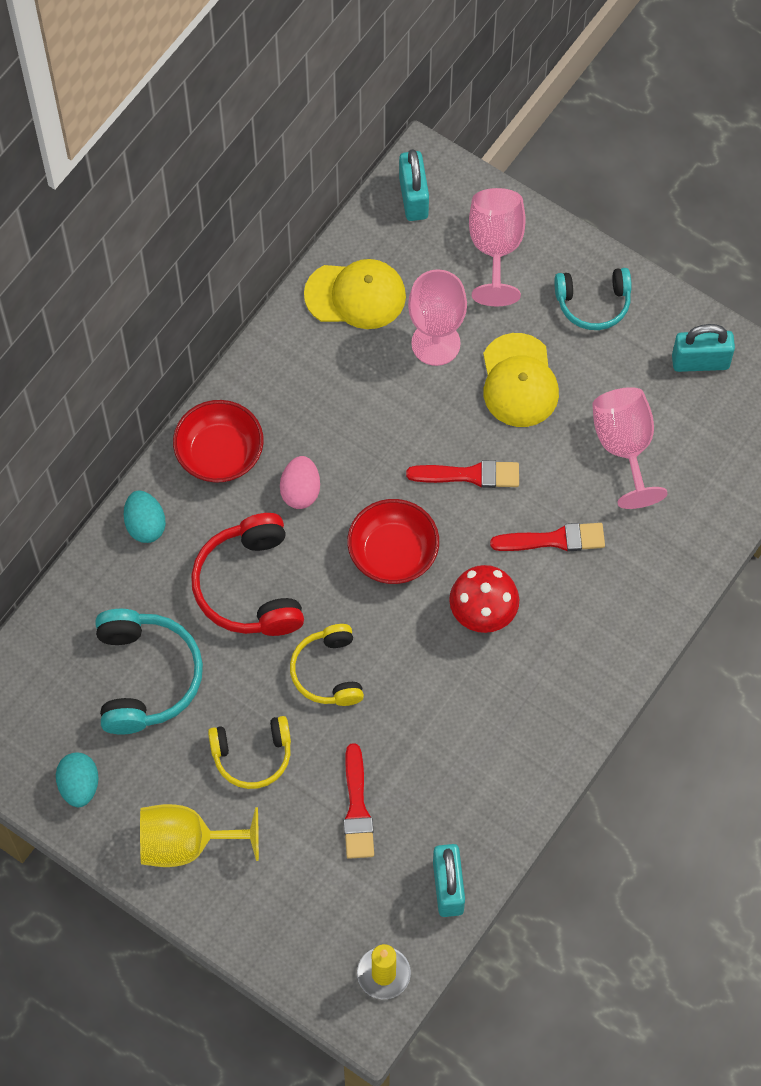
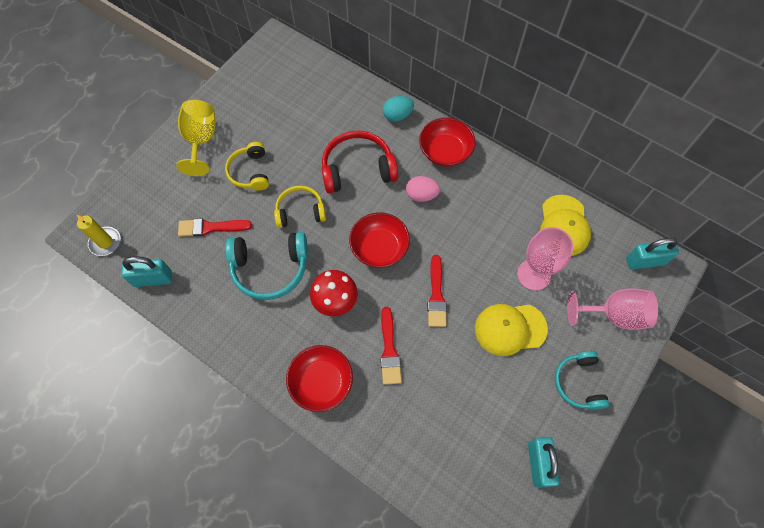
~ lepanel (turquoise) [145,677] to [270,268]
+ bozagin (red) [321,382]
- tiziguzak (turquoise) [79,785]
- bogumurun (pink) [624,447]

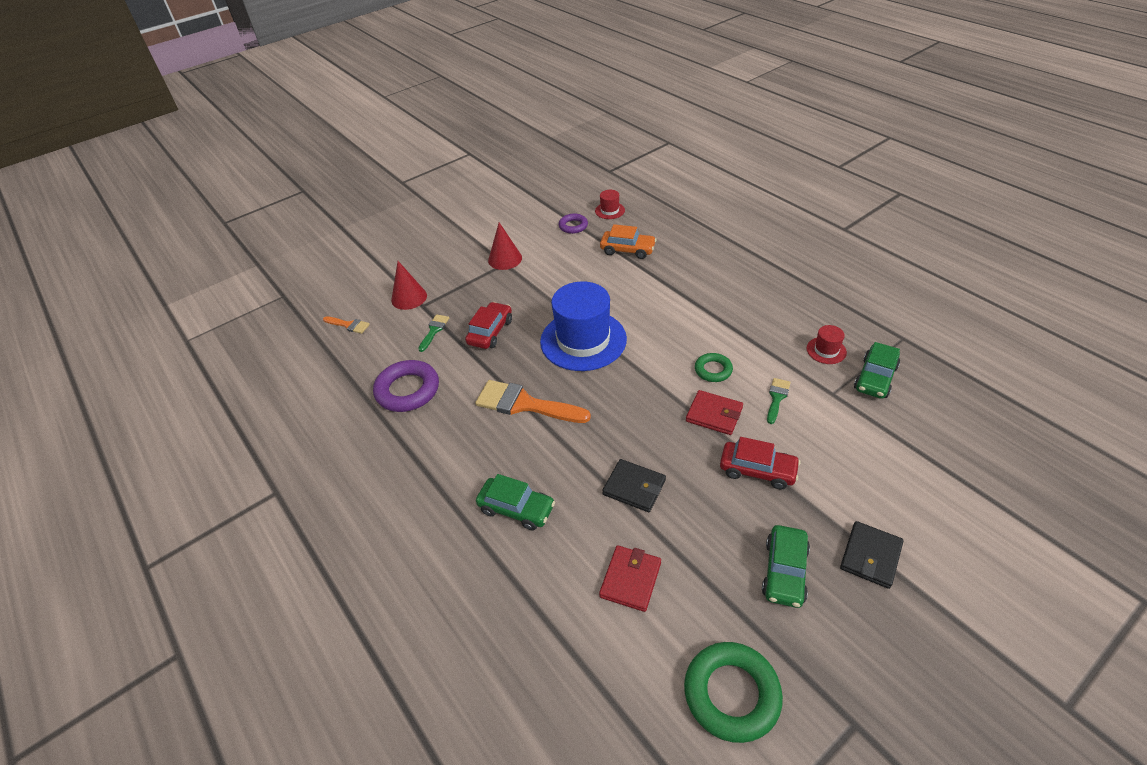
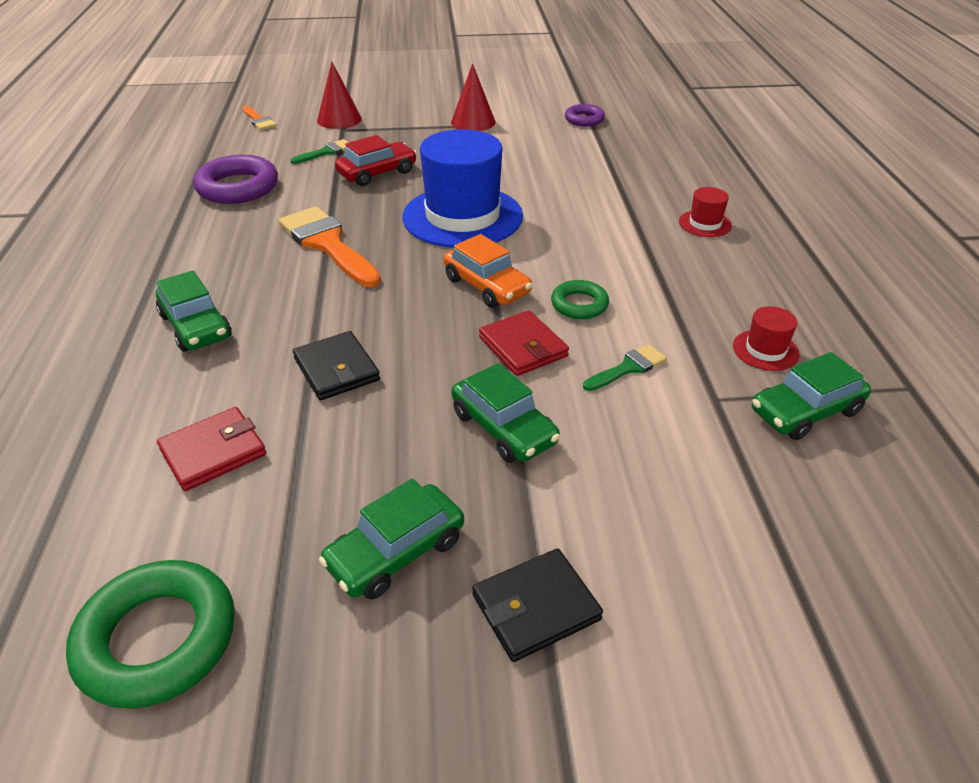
~ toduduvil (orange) [627,250] to [487,286]
~ toduduvil (red) [757,470] to toduduvil (green) [504,428]
~ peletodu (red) [609,211] to [705,224]

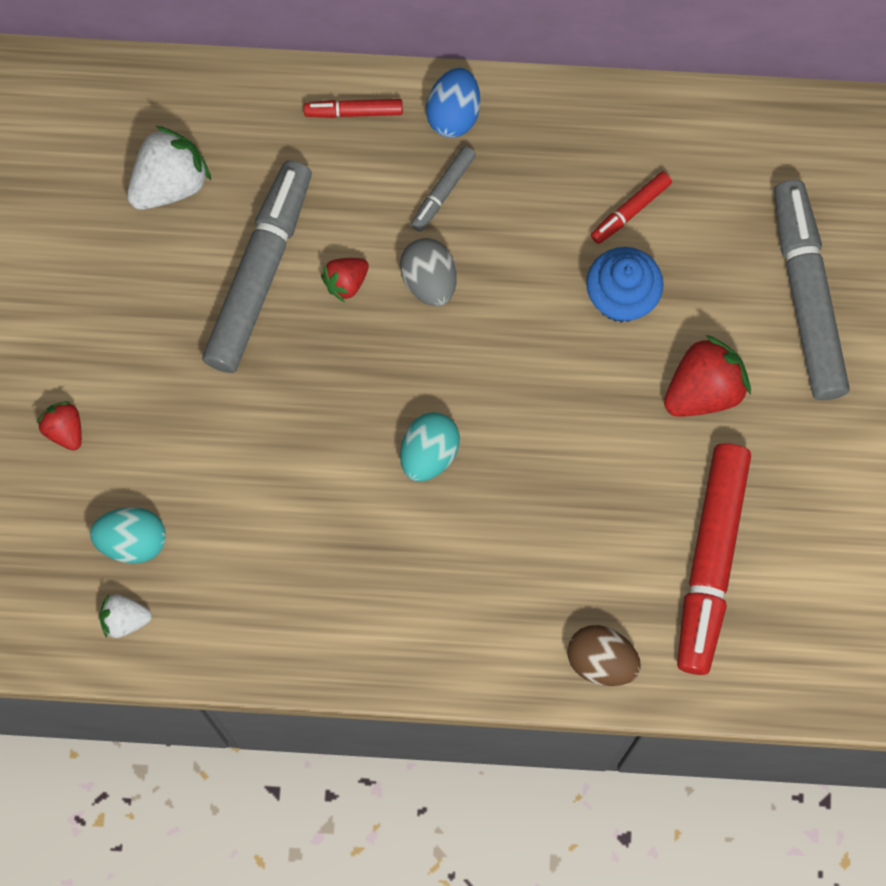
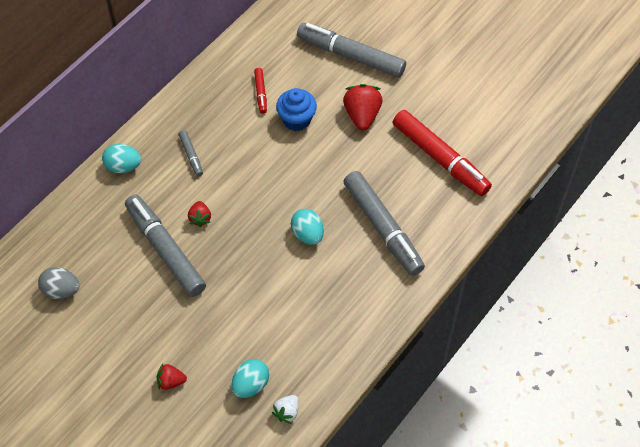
~ tiziguzak (grey) [429,281] to [61,290]
~ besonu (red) [354,112] to tiziguzak (turquoise) [123,166]
+ besonu (grey) [382,227]
- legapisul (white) [170,183]
- tiziguzak (blue) [453,114]
- tiziguzak (brown) [601,661]

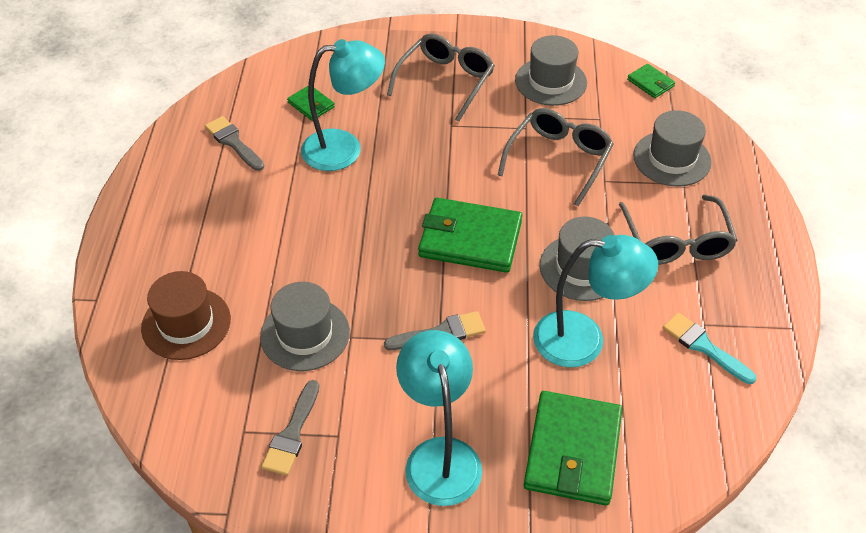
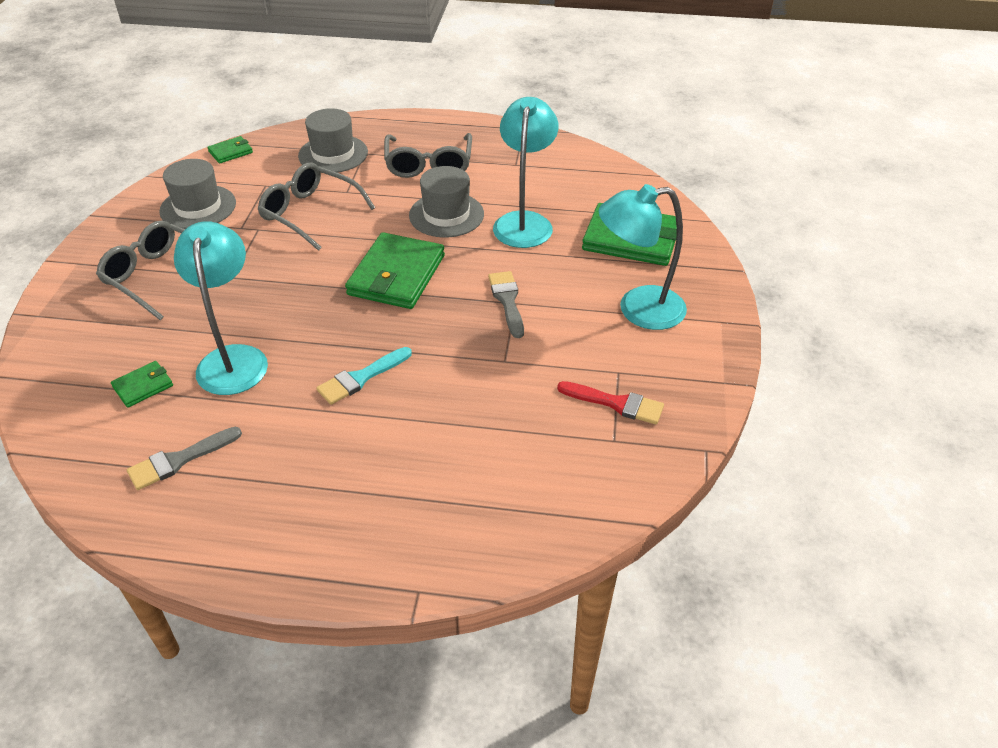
~ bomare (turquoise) [703,346] to [361,378]
~ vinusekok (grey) [676,242] = [429,165] 90 degrees clockwise
~ bomare (grey) [292,433] to bomare (red) [616,403]
- peletodu (brown) [186,323]
- peletodu (grey) [305,334]

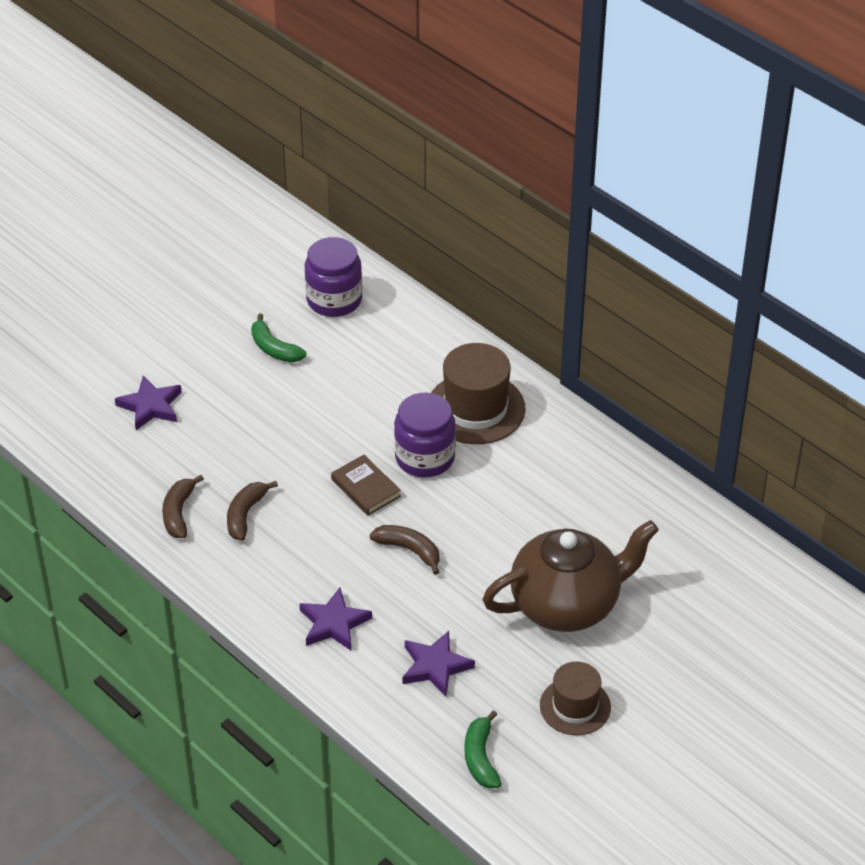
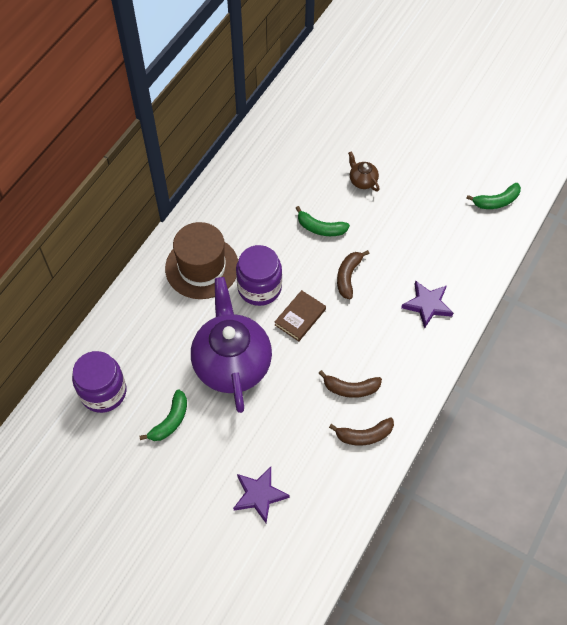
+ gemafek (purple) [232,363]
+ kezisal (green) [320,228]
~ gemafek (brown) [567,604] = [362,181] x0.41
- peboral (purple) [435,666]
- peletodu (brown) [575,706]

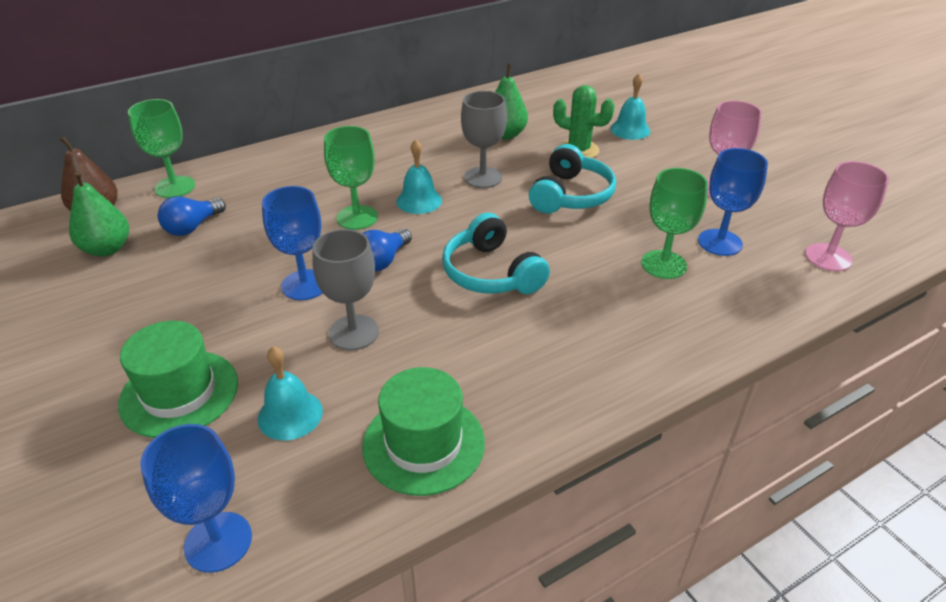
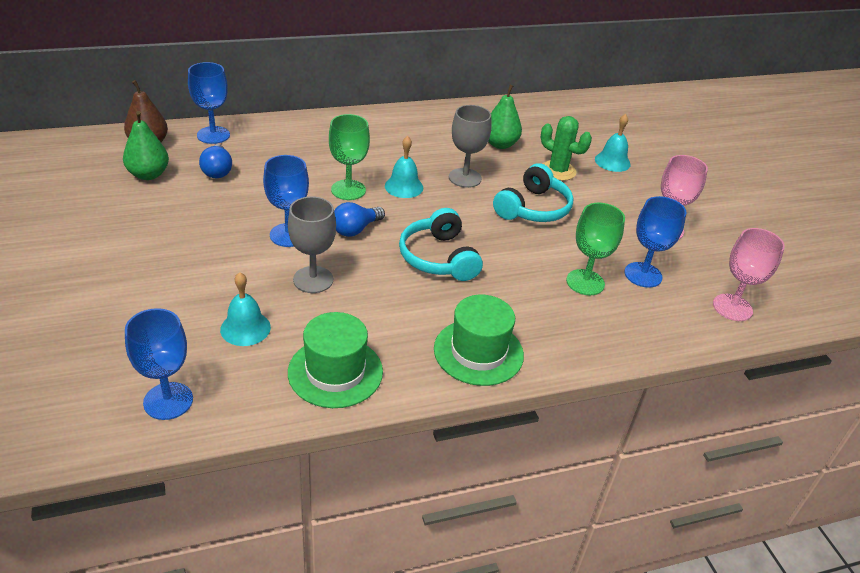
~ bogumurun (green) [175,187] to bogumurun (blue) [213,135]
~ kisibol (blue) [192,227] = [217,171] 60 degrees counterclockwise
~ peletodu (green) [179,393] to [478,352]

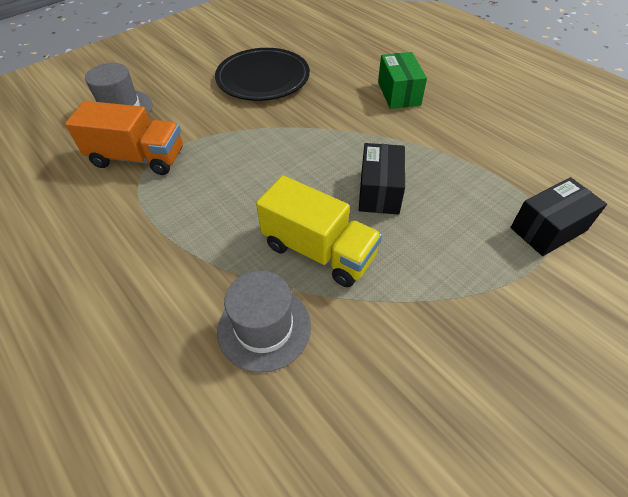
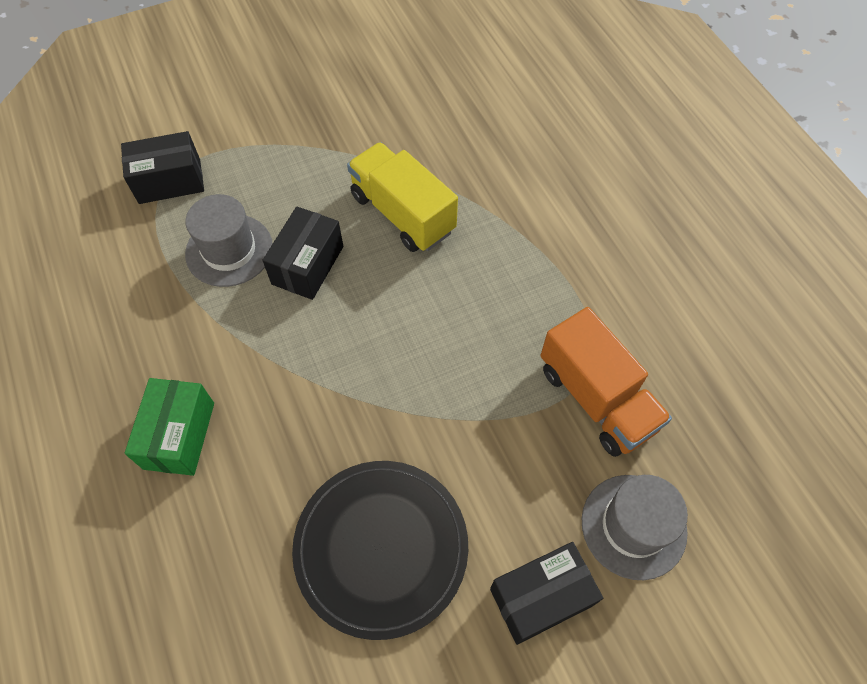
~ peletodu (grey) [264,327] to [229,250]
+ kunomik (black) [541,597]
~ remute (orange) [138,158] = [596,398] 150 degrees counterclockwise

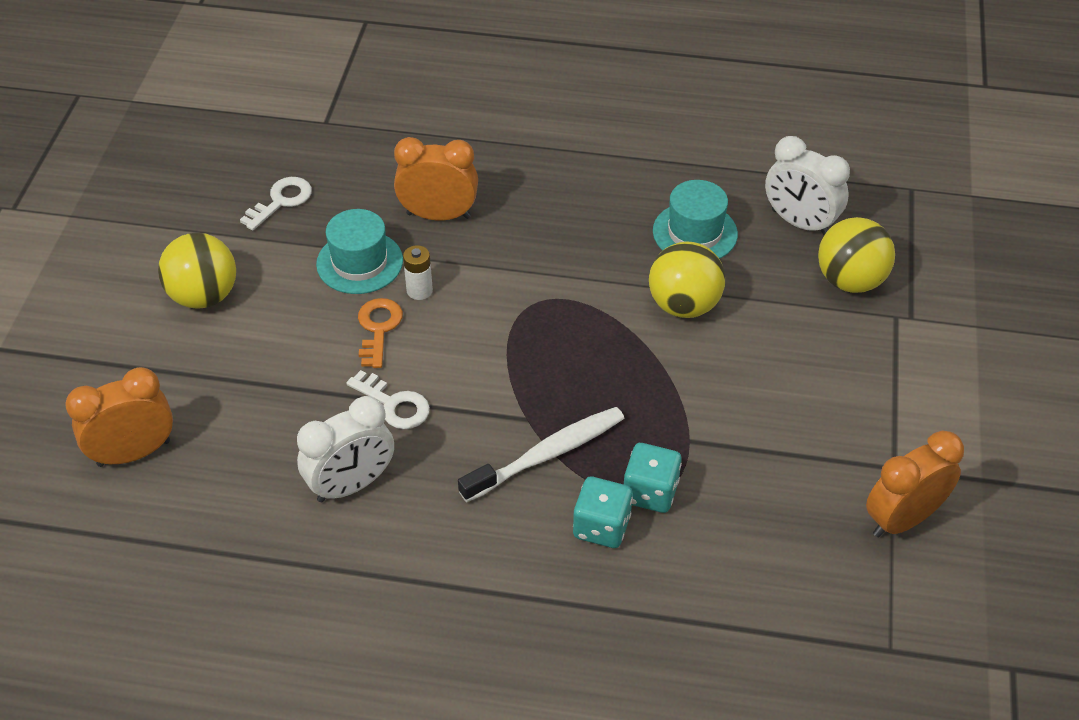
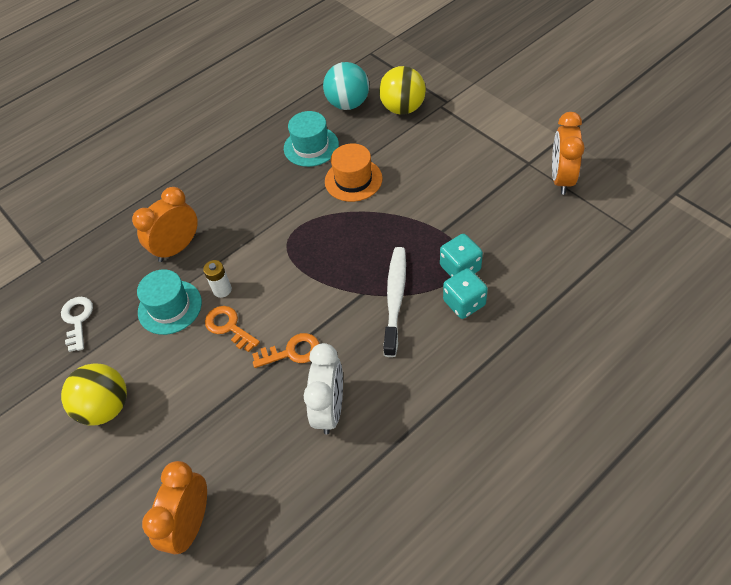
~ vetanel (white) [394,404] to vetanel (orange) [292,352]
~ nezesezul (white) [800,223] to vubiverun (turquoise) [348,104]
~ vubiverun (yellow) [684,305] to peletodu (orange) [353,180]

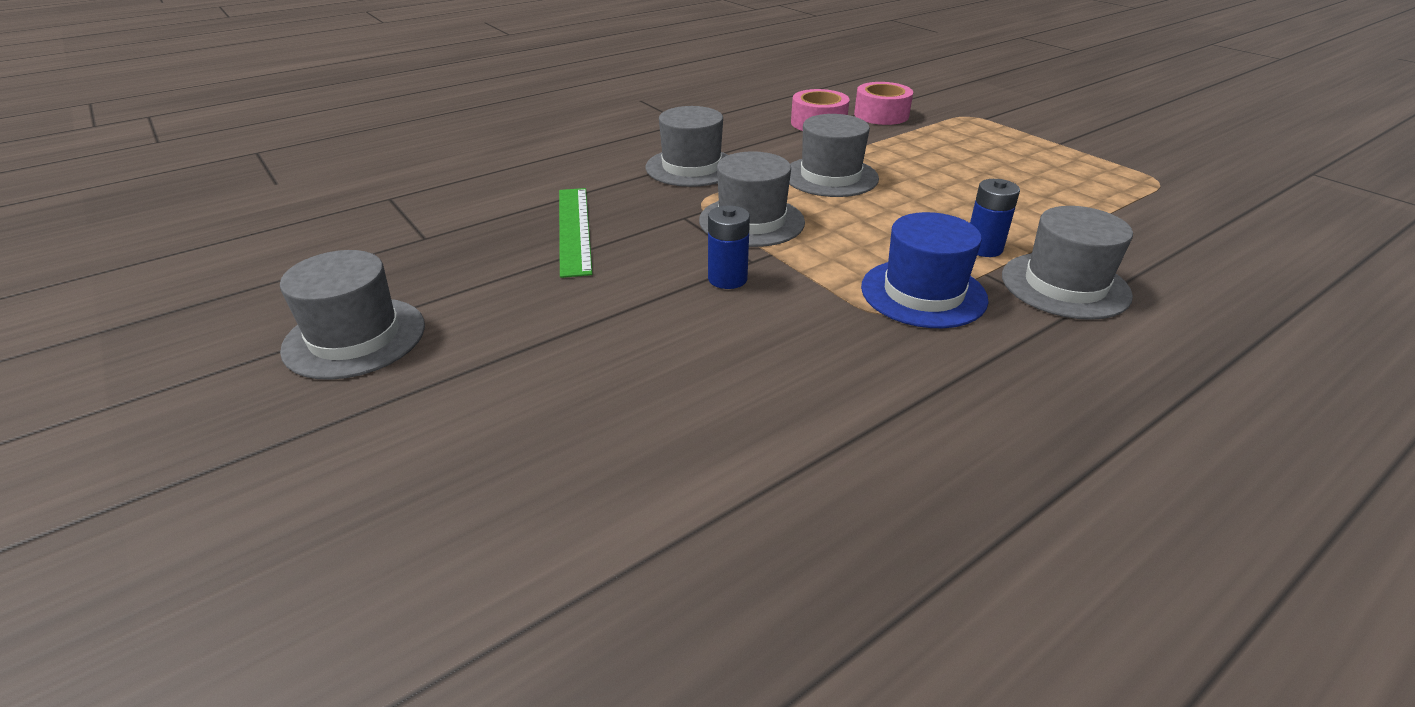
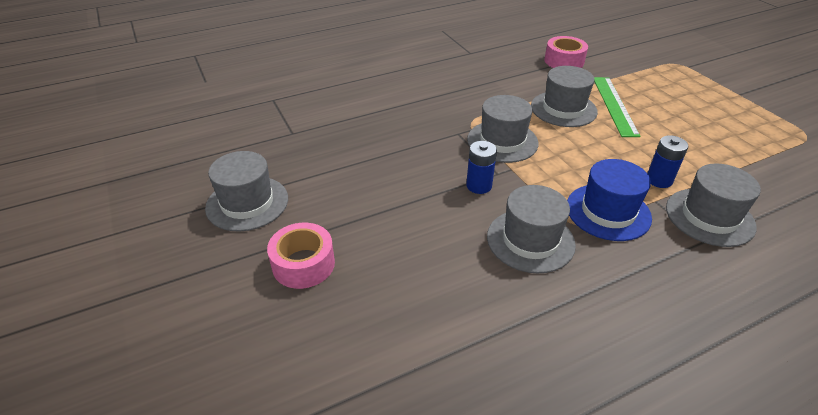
~ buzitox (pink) [881,115] to [303,264]
~ peletodu (grey) [691,167] to [530,240]
~ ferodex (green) [574,229] to [614,105]

